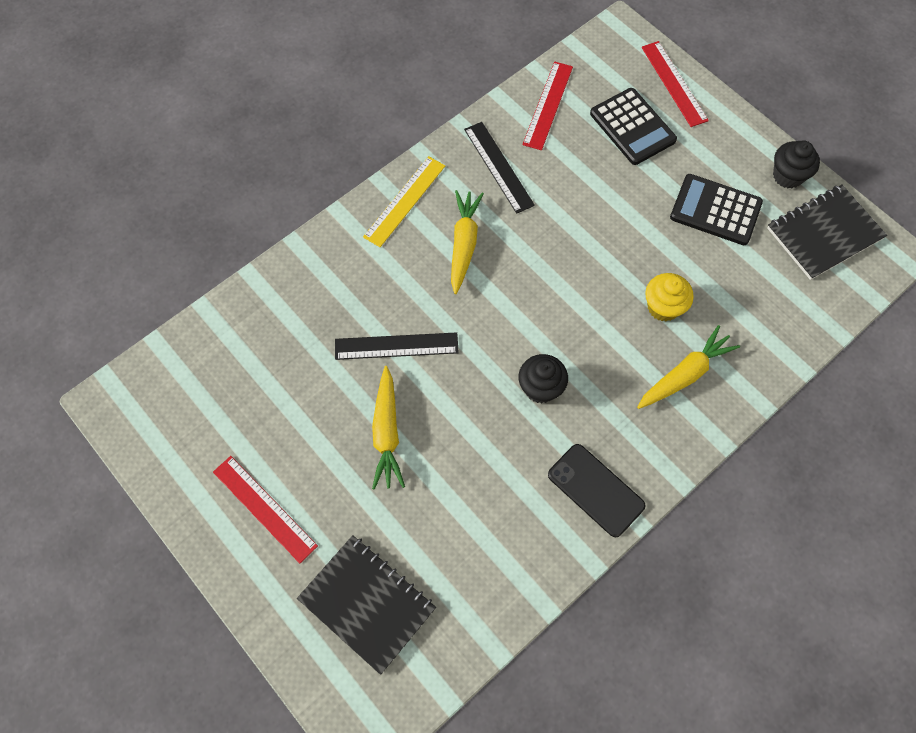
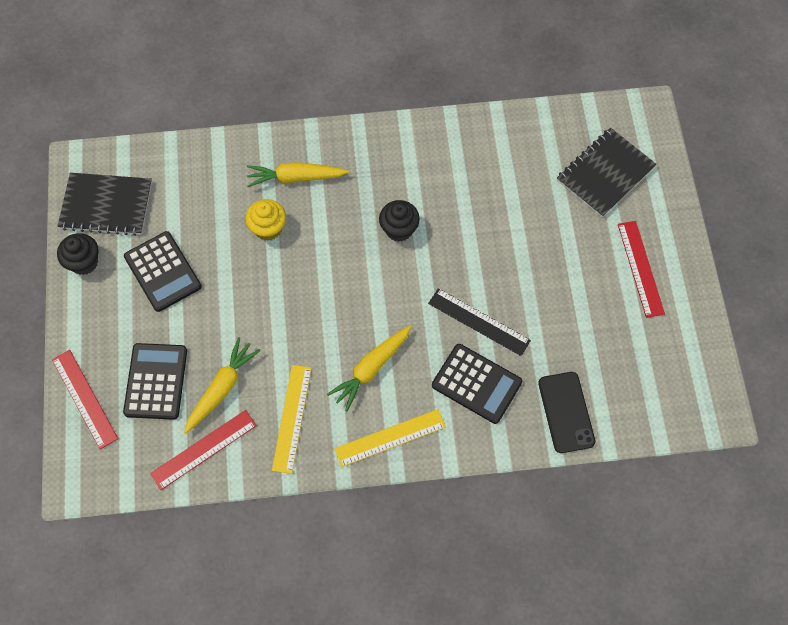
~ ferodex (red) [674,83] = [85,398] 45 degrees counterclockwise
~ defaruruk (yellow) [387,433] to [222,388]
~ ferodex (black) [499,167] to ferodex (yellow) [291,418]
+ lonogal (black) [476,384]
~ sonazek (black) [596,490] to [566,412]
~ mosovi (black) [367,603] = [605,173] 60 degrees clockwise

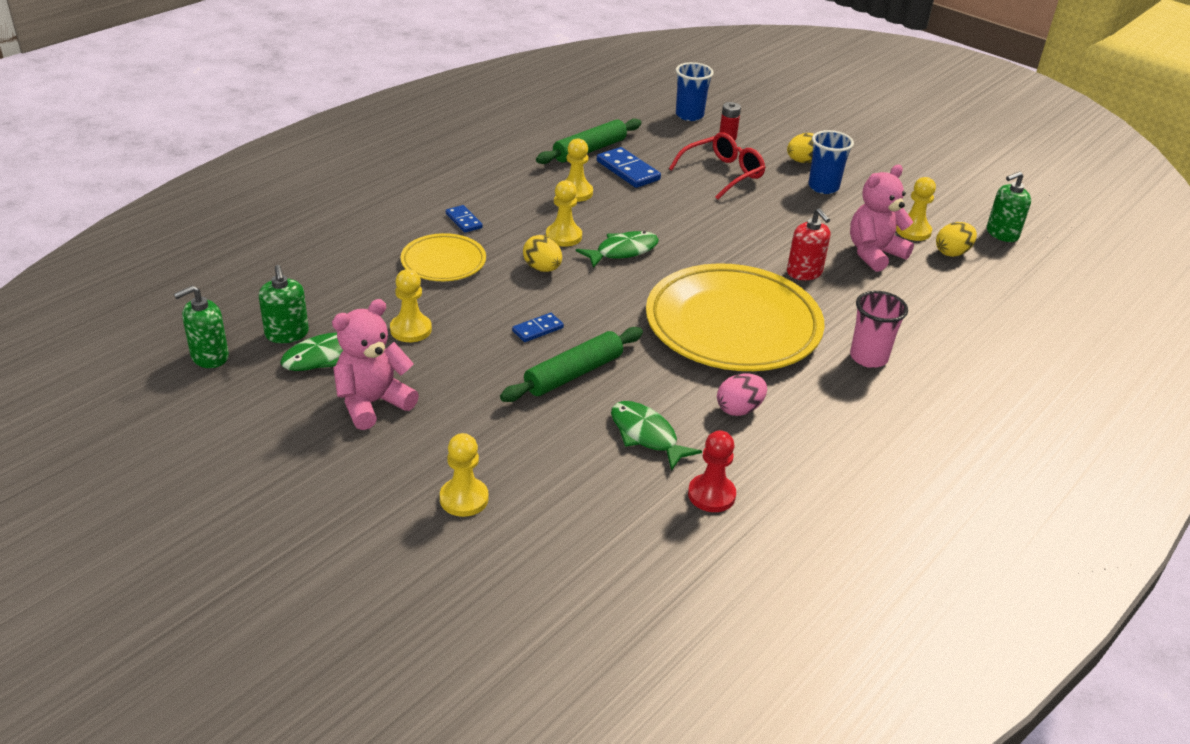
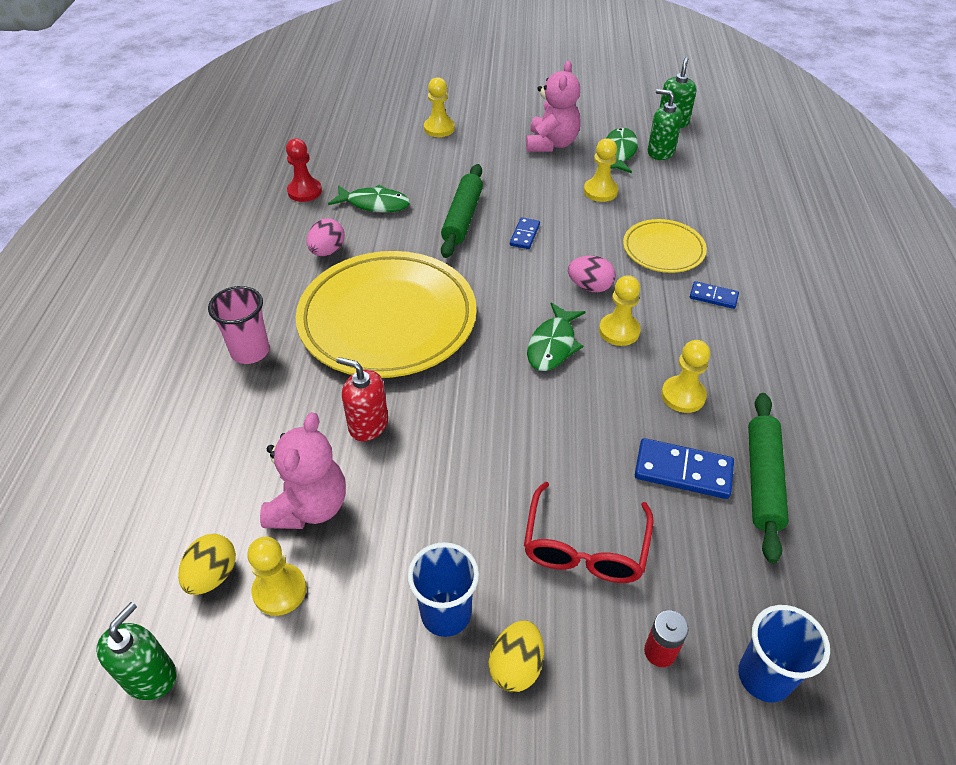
~ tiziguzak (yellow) [542,268] to tiziguzak (pink) [590,287]

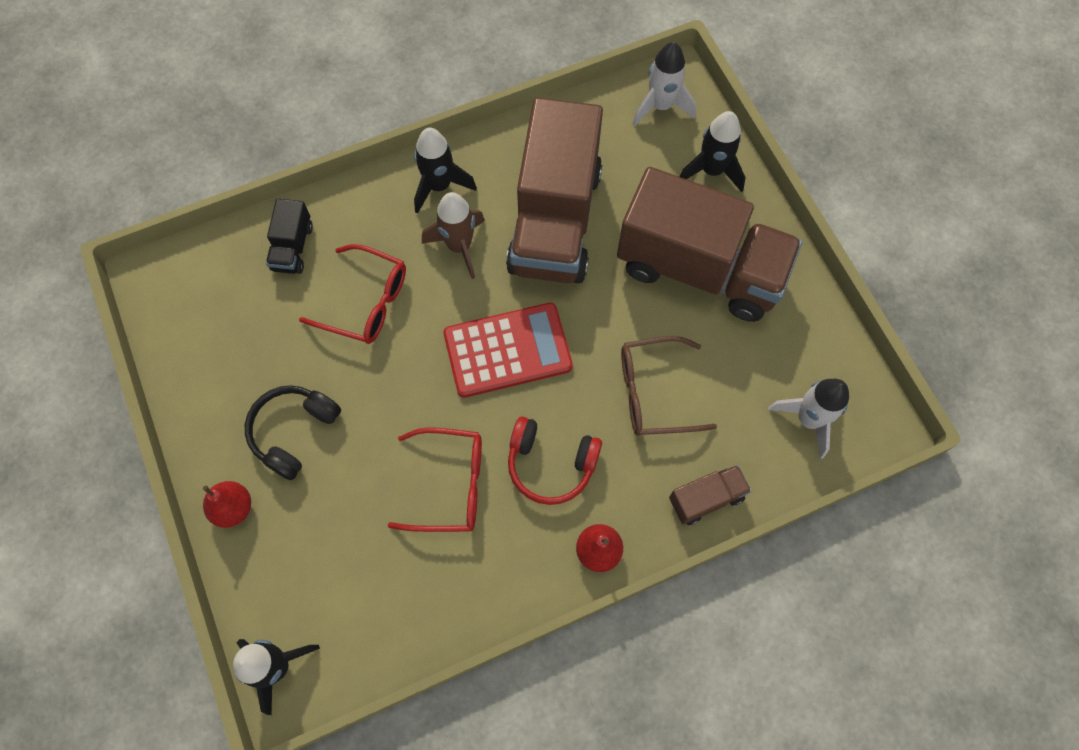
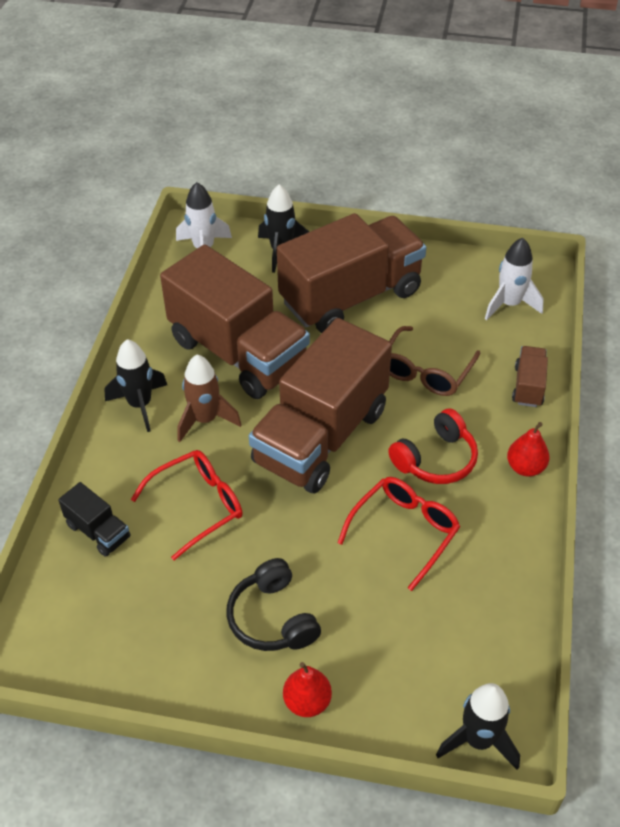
~ lonogal (red) [507,350] to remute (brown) [321,436]

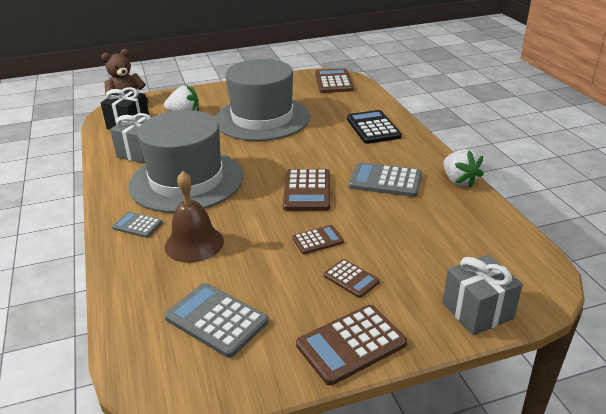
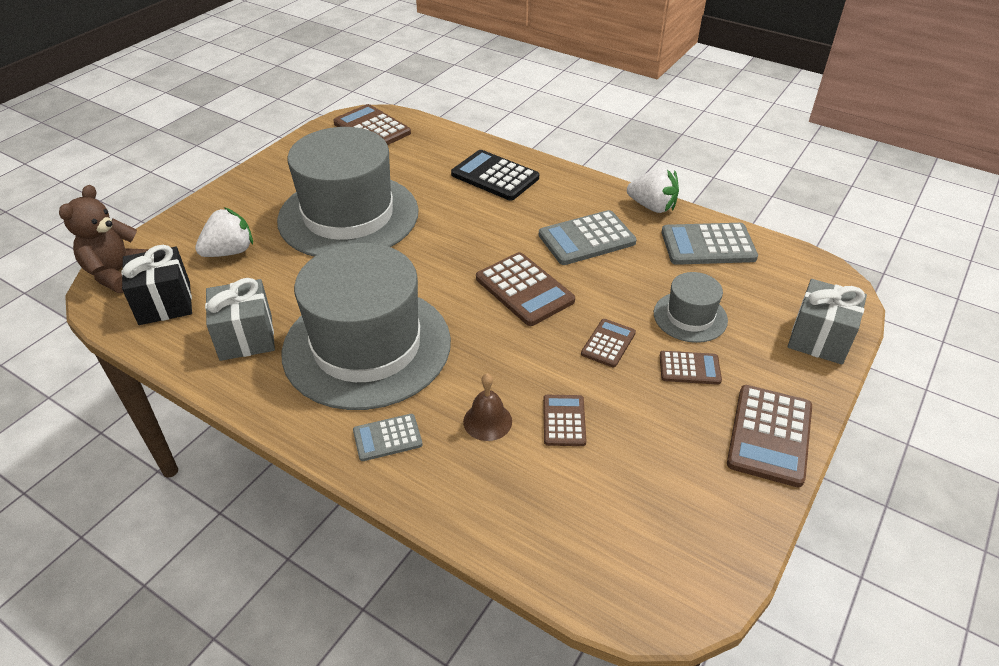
~ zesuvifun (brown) [194,243] = [487,421] x0.60
+ lonogal (brown) [564,421]
+ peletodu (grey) [690,317]
~ lonogal (grey) [216,320] to [708,245]

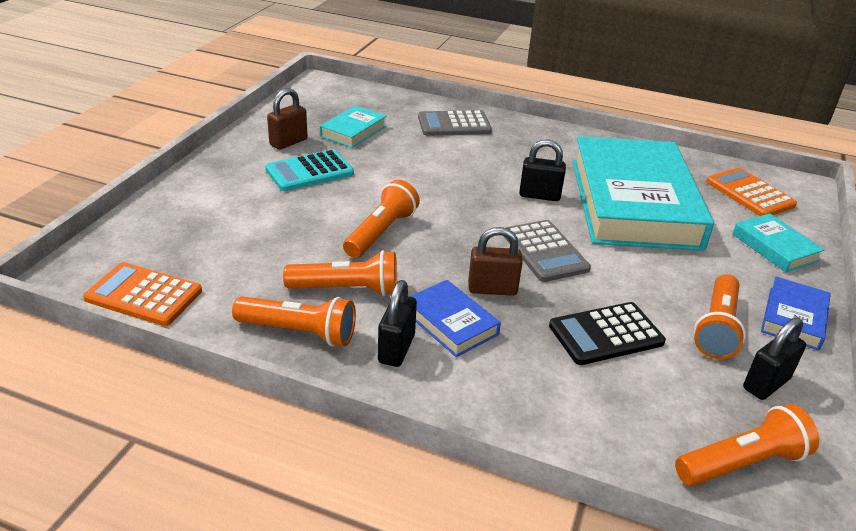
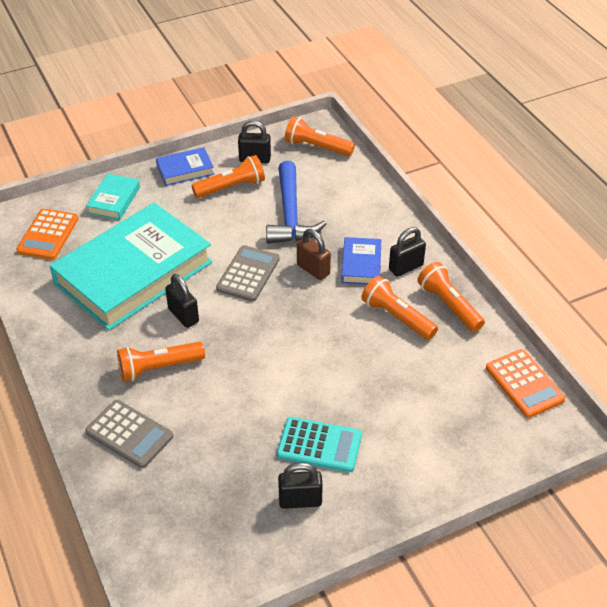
~ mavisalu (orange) [381,232] to [158,368]
~ lonogal (black) [606,334] to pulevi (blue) [290,215]
~ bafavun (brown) [288,142] to bafavun (black) [300,500]
- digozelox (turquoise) [353,131]

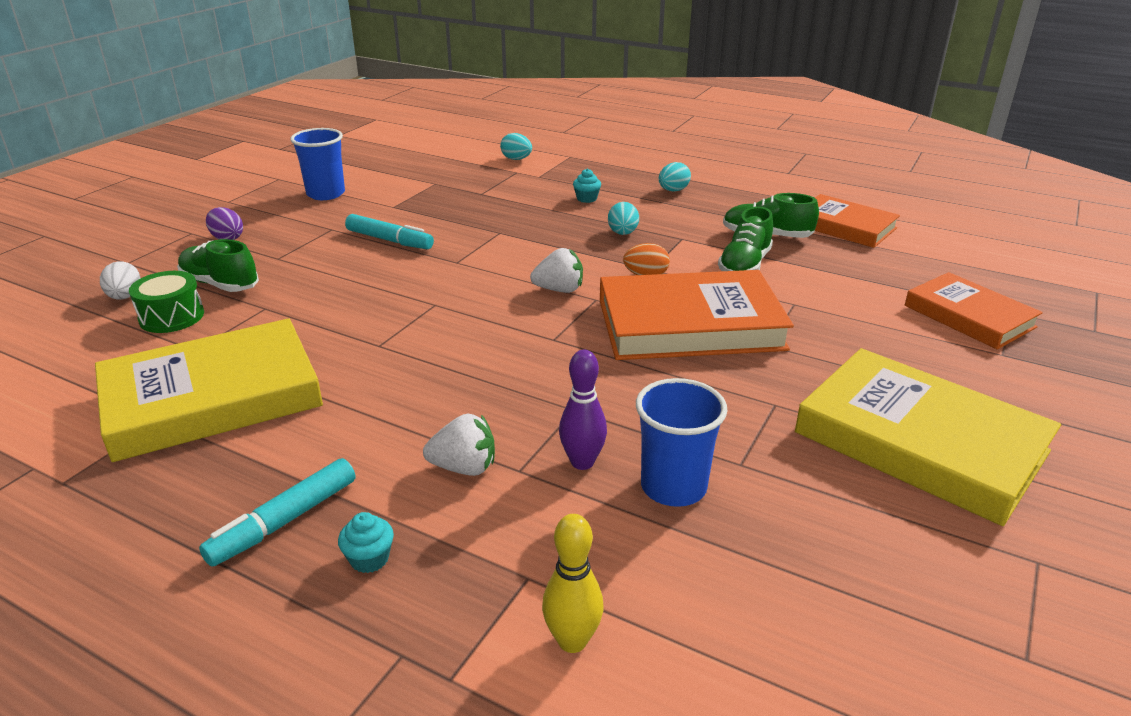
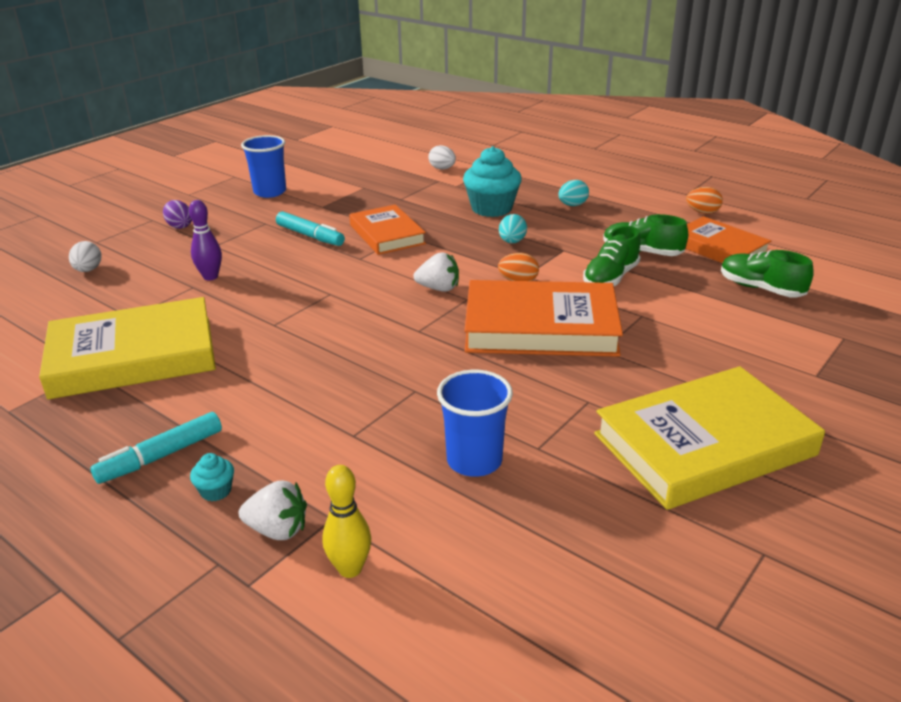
~ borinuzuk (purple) [582,462] to [210,277]
~ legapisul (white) [464,467] to [277,530]
~ digozelox (orange) [969,316] to [387,234]
~ tiziguzak (turquoise) [516,159] to tiziguzak (white) [442,169]
~ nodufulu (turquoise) [586,199] = [491,208] x2.27
~ digozelox (yellow) [920,442] = [704,444] 75 degrees counterclockwise
+ tiziguzak (orange) [702,212]
~ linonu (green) [220,284] to [761,289]
- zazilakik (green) [171,317]

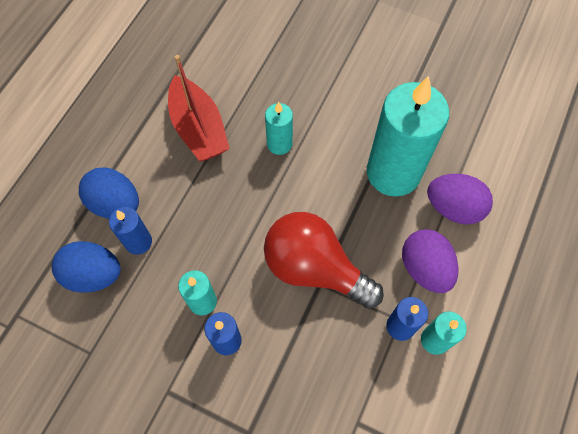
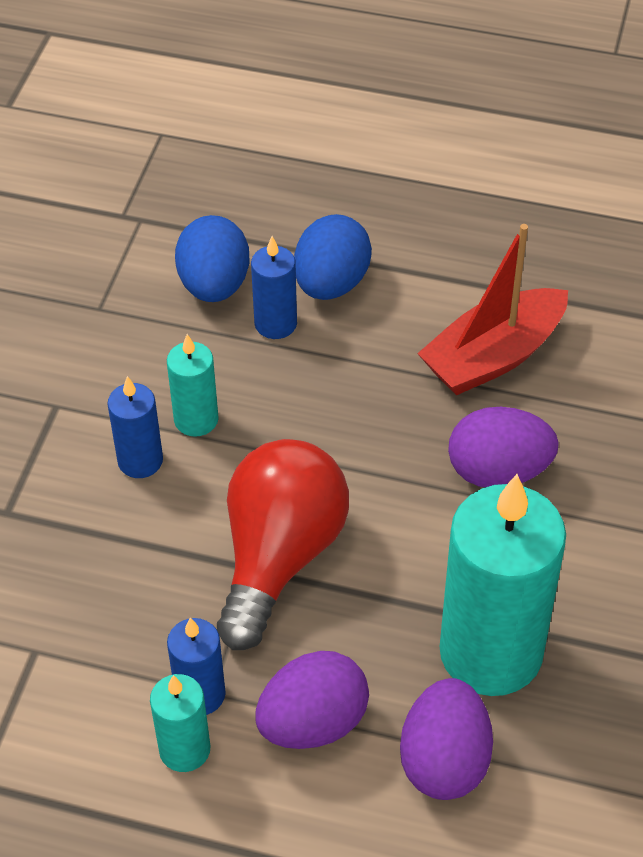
~ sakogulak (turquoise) [279,144] to tiziguzak (purple) [498,471]

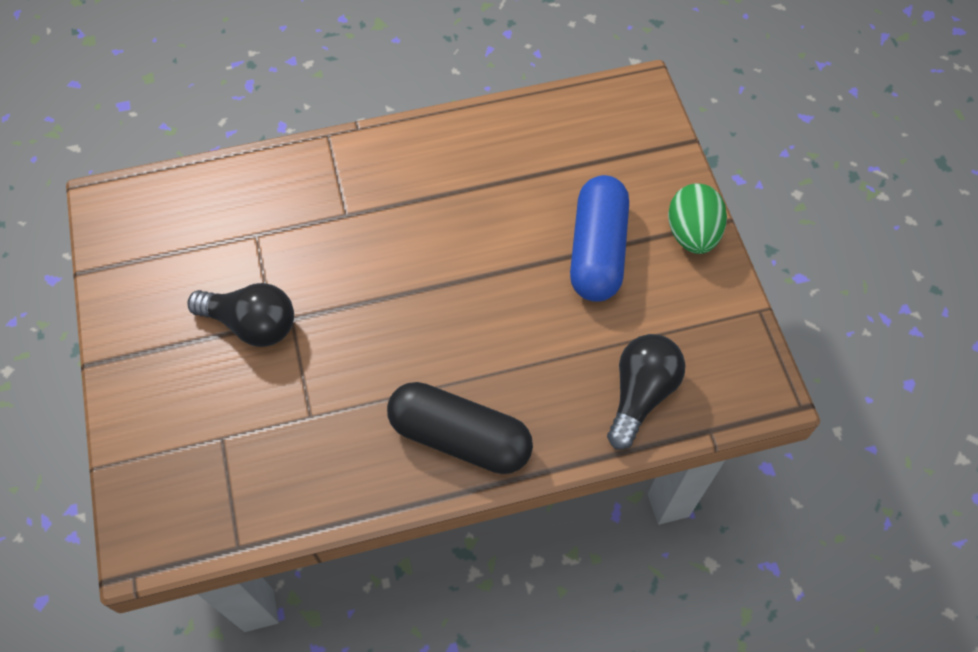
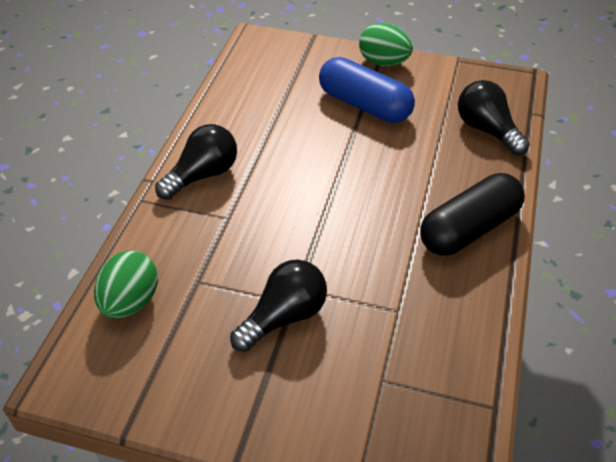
+ tiziguzak (green) [130,301]
+ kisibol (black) [203,175]

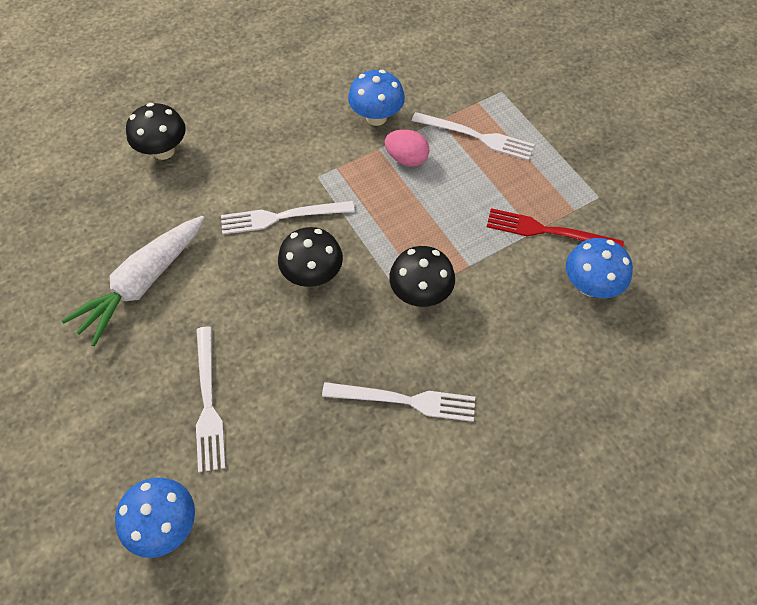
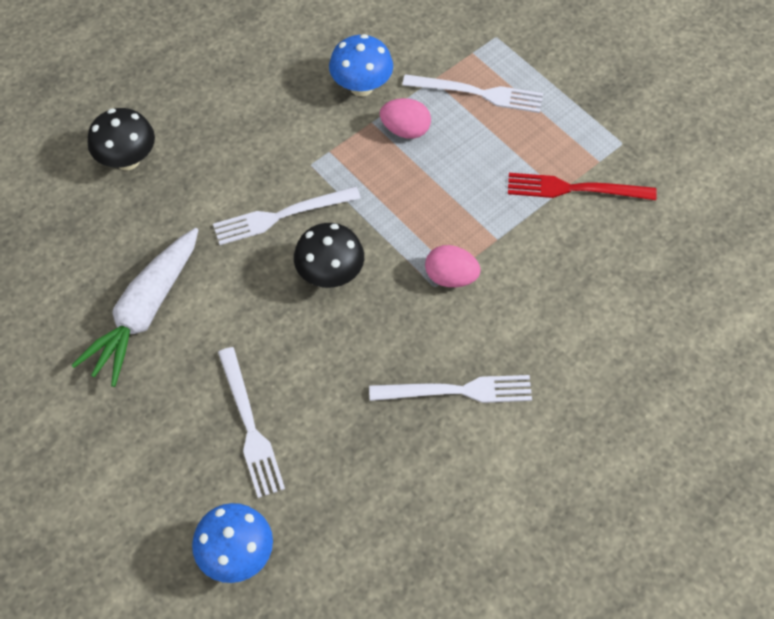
~ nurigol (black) [420,294] to tiziguzak (pink) [451,277]
- nurigol (blue) [590,286]

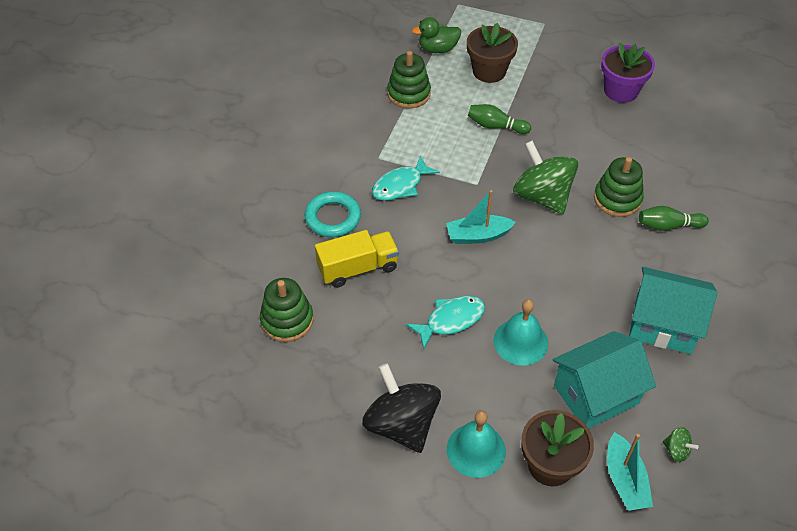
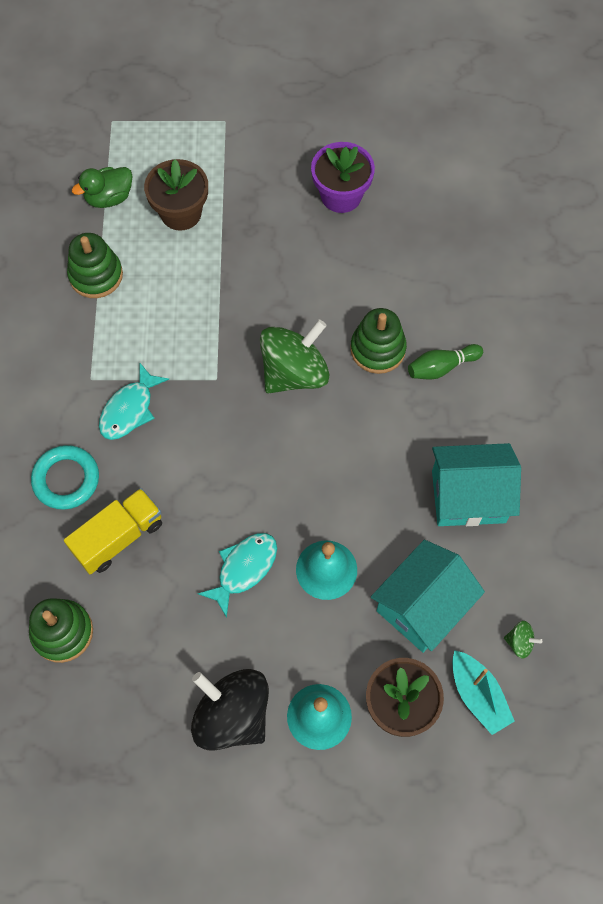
~ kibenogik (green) [542,196] = [294,372] 105 degrees clockwise
- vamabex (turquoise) [478,235]
- borinuzuk (green) [496,126]

